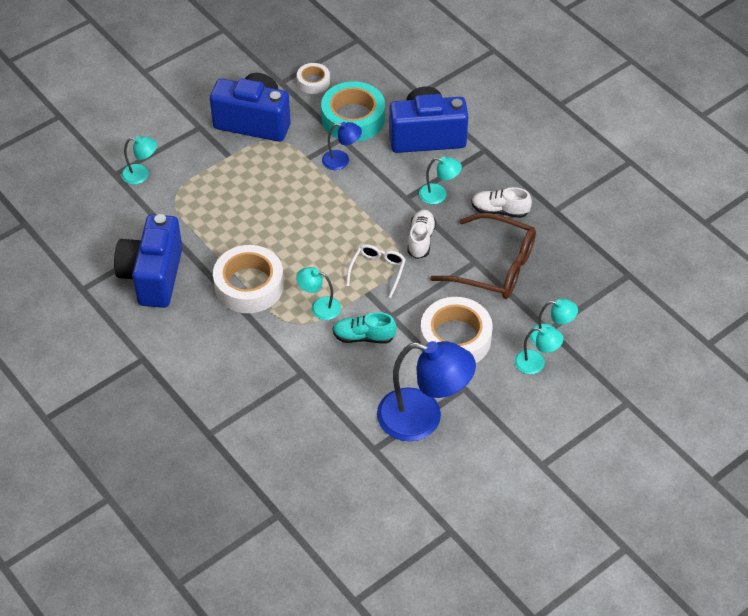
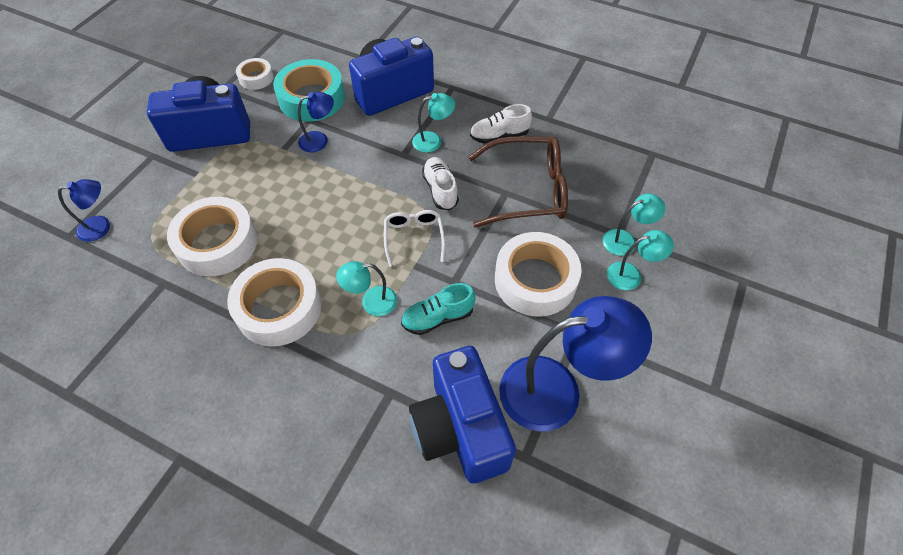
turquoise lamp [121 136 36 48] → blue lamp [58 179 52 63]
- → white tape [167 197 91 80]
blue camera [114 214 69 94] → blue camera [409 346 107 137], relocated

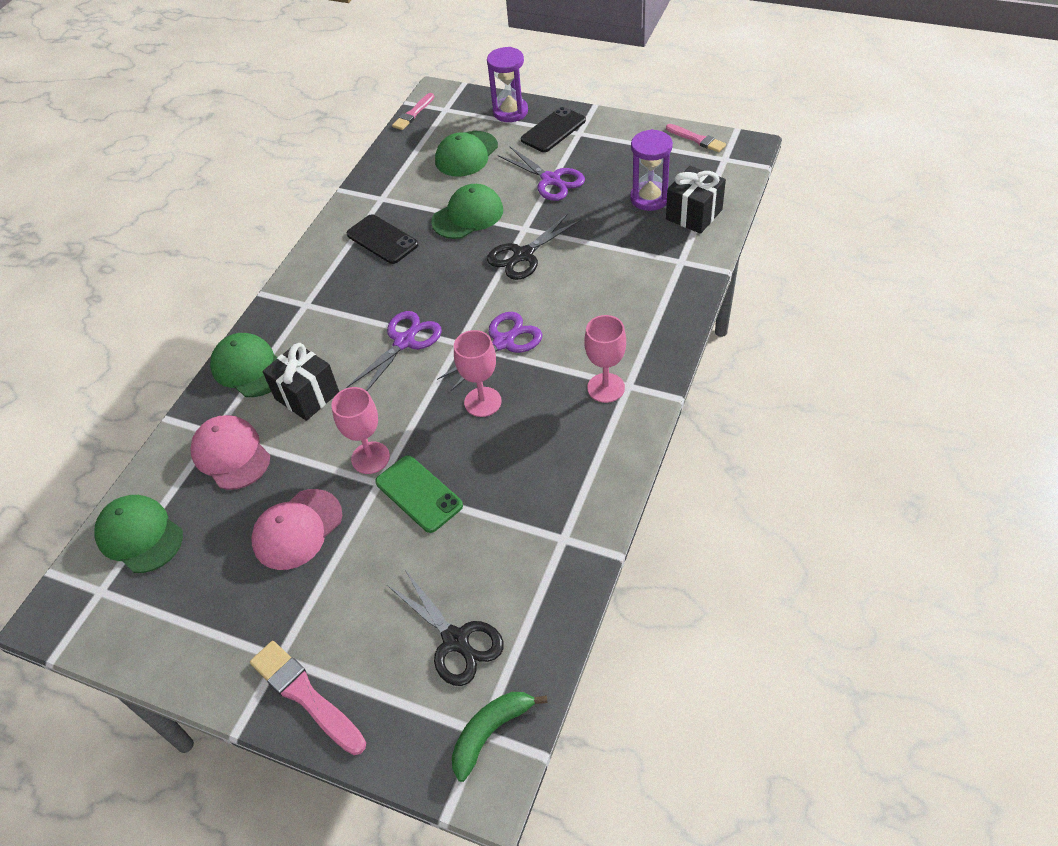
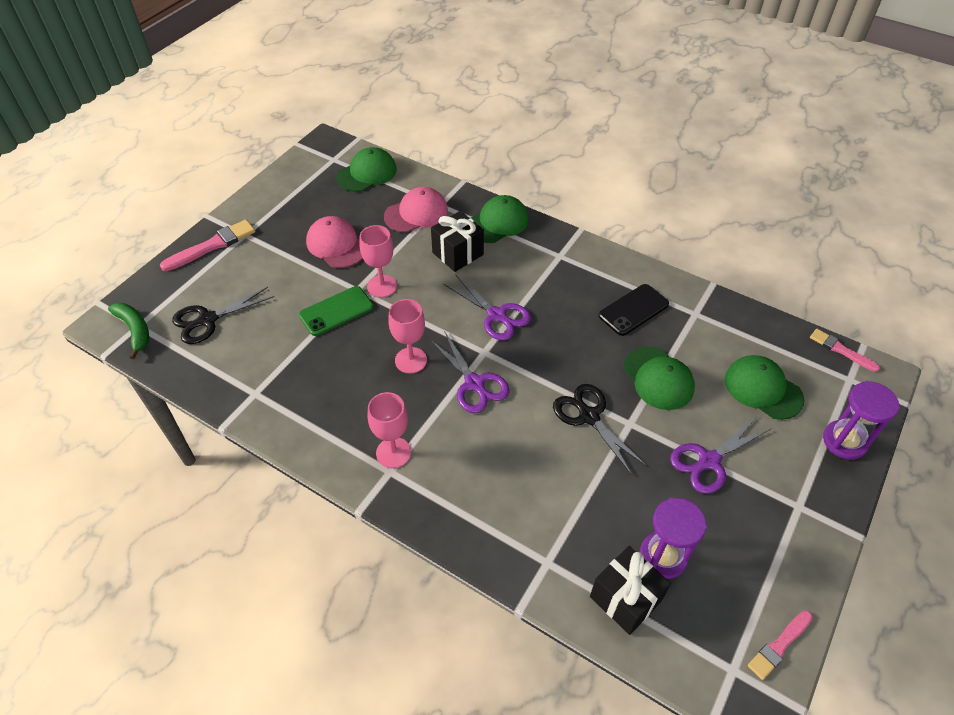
black phone [521 107 65 45] → -

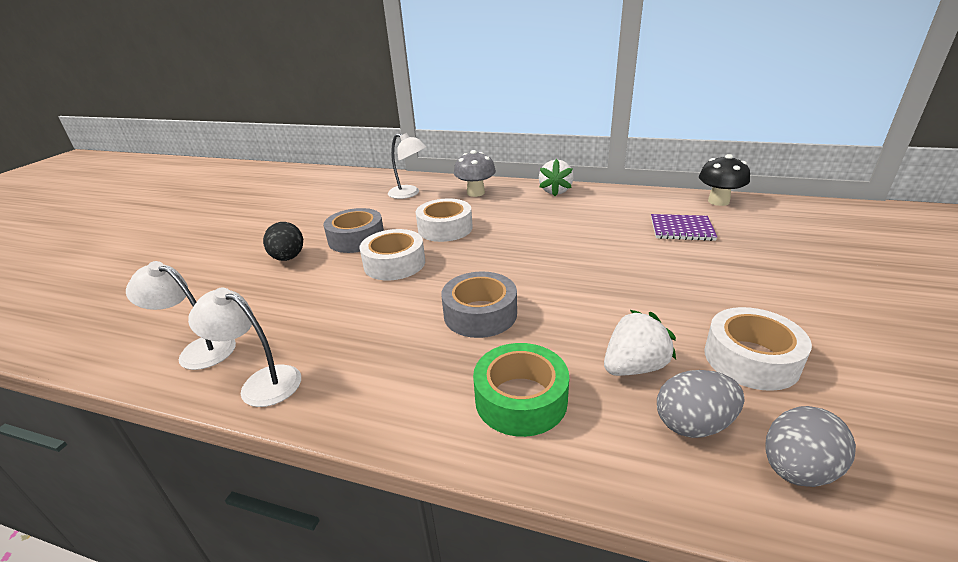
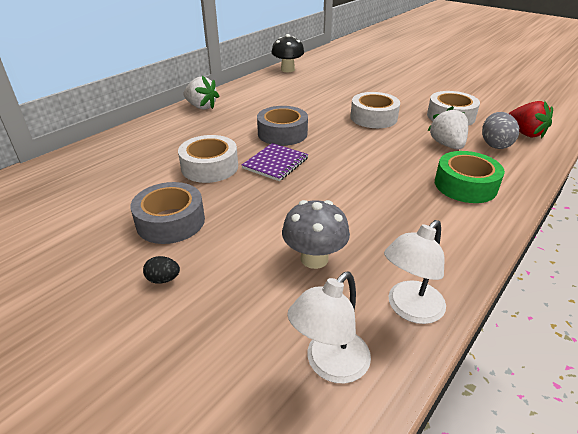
black egg [263 222 40 39] → black egg [143 256 37 28], x0.55
purple notebook [651 214 66 27] → purple notebook [242 143 67 38], relocated
grey tape [441 272 76 66] → grey tape [257 106 51 40], relocated
grey mushroom [454 150 42 47] → grey mushroom [282 200 68 69], relocated
white tape [359 229 66 51] → white tape [351 92 49 36], relocated
grey egg [765 406 91 81] → red strawberry [508 101 45 37]
white lamp [388 133 39 66] → -

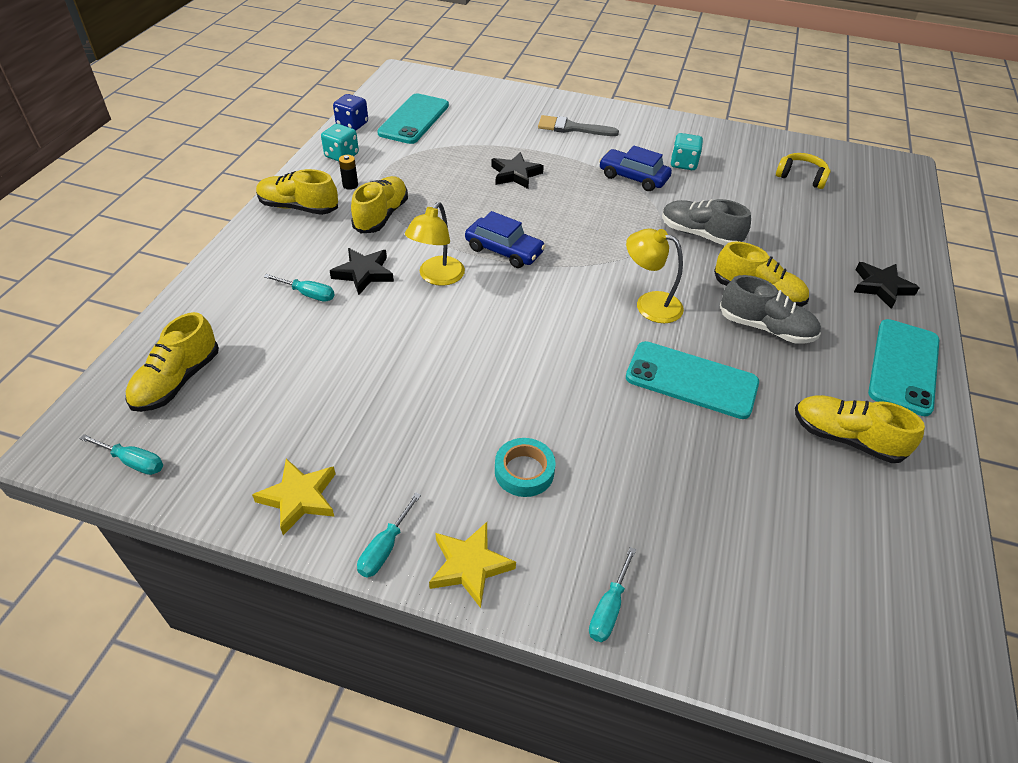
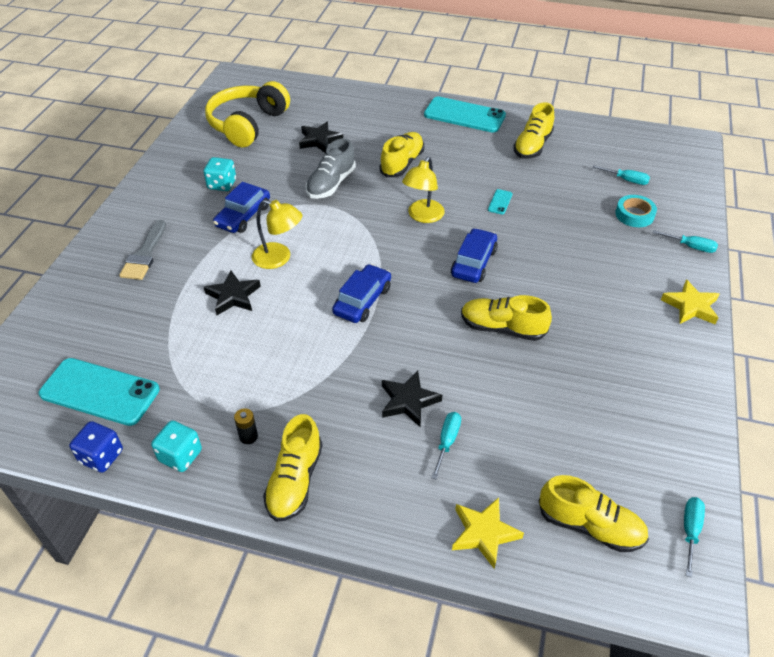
yellow headphones [776 153 55 36] → yellow headphones [205 81 85 67], x1.92
yellow lamp [405 202 60 84] → yellow lamp [252 200 50 69], relocated
black star [854 262 66 47] → black star [299 122 44 31], relocated
- → blue car [451 228 47 55]
yellow star [252 459 83 76] → yellow star [452 497 72 72], relocated
yellow shoe [351 176 57 57] → yellow shoe [461 295 91 46], relocated
turquoise phone [626 341 133 78] → turquoise phone [488 189 25 26], x0.41
turquoise screwdriver [357 492 64 85] → turquoise screwdriver [592 165 58 20], relocated
turquoise tape [495 438 61 59] → turquoise tape [615 195 42 32], relocated
grey shoe [720 275 101 69] → -

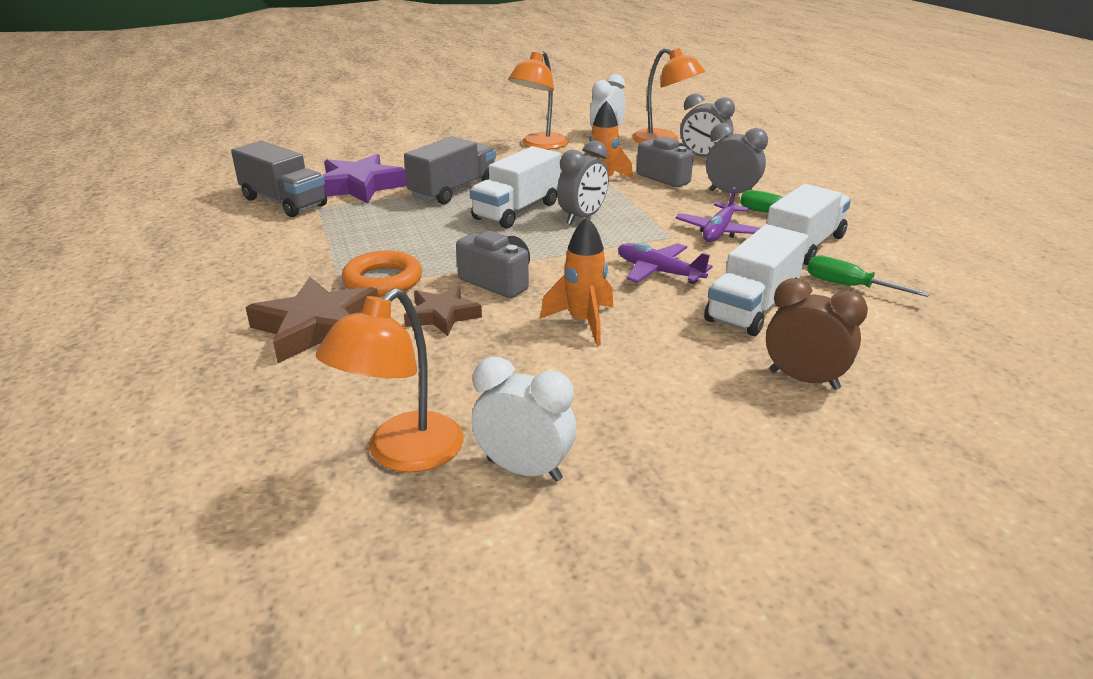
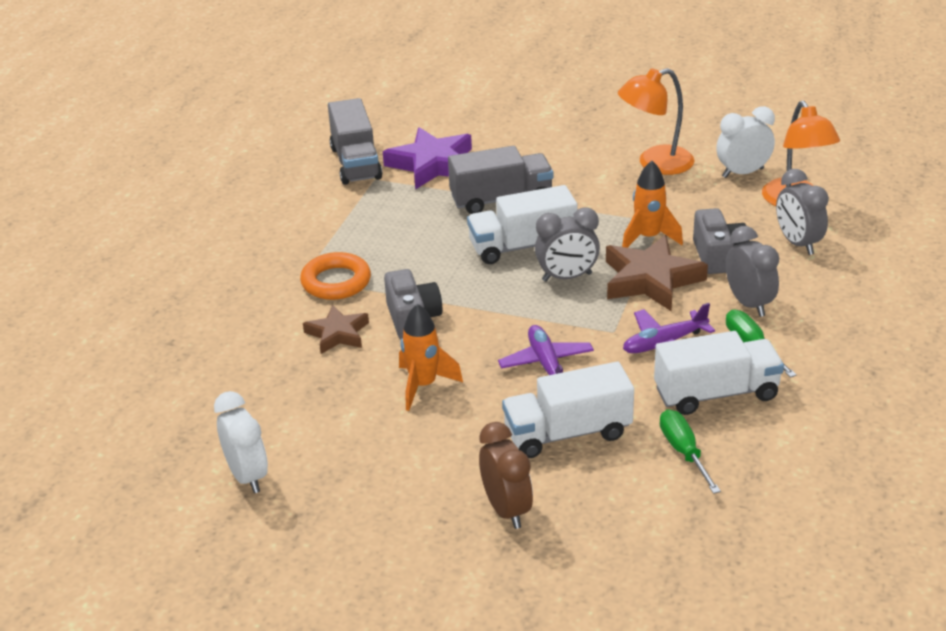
brown star [245 277 133 86] → brown star [606 235 102 76], relocated
orange lamp [316 288 148 185] → -

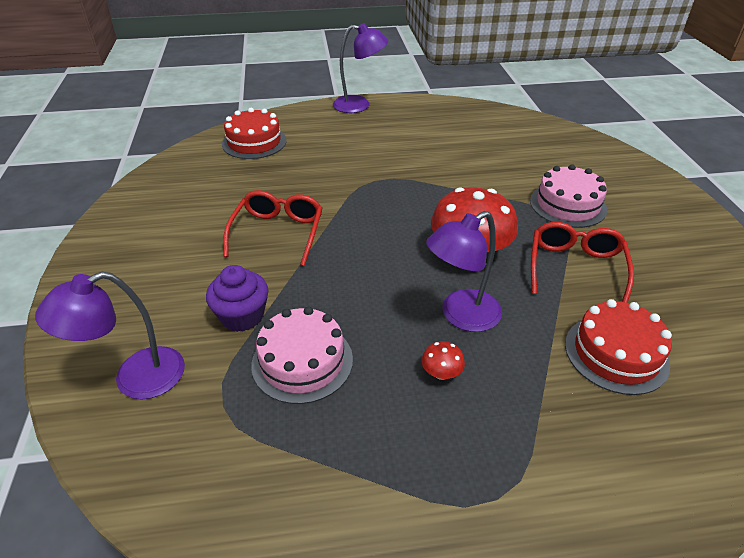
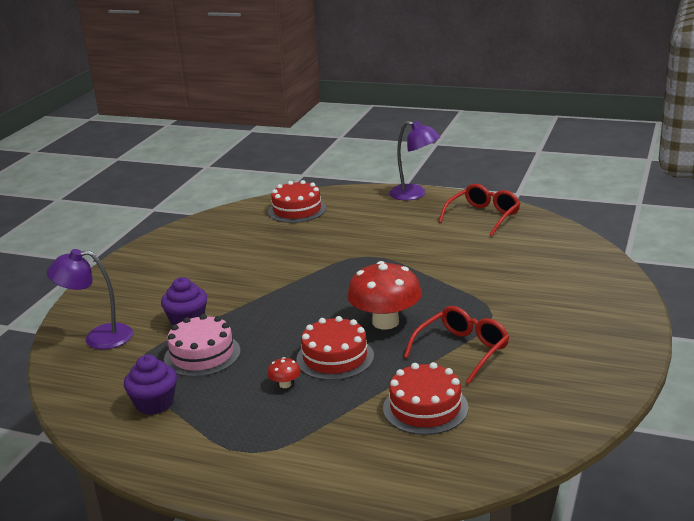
- → purple cupcake [124 355 53 60]
purple lamp [426 211 76 121] → red cake [296 316 78 64]
red glasses [223 190 99 76] → red glasses [439 184 81 52], relocated
pink cake [530 164 77 64] → -

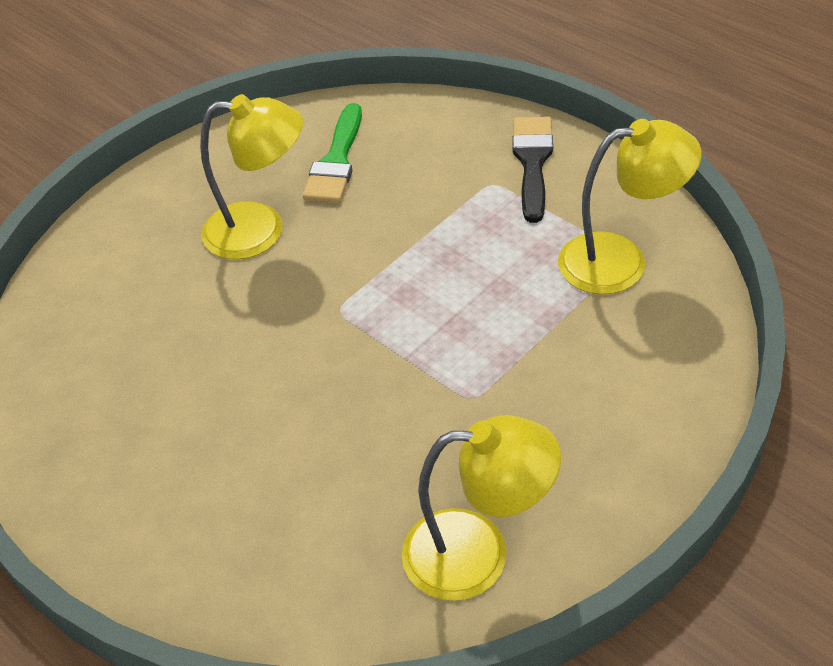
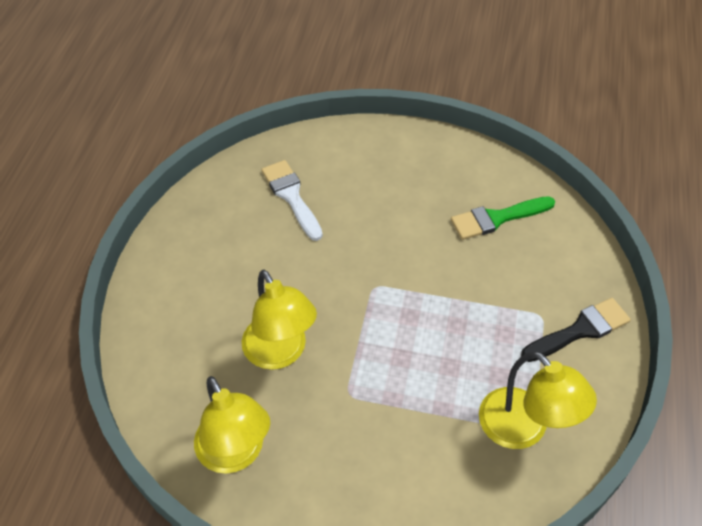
yellow lamp [200 94 103 166] → yellow lamp [242 270 75 100], relocated
- → white brush [261 160 62 81]

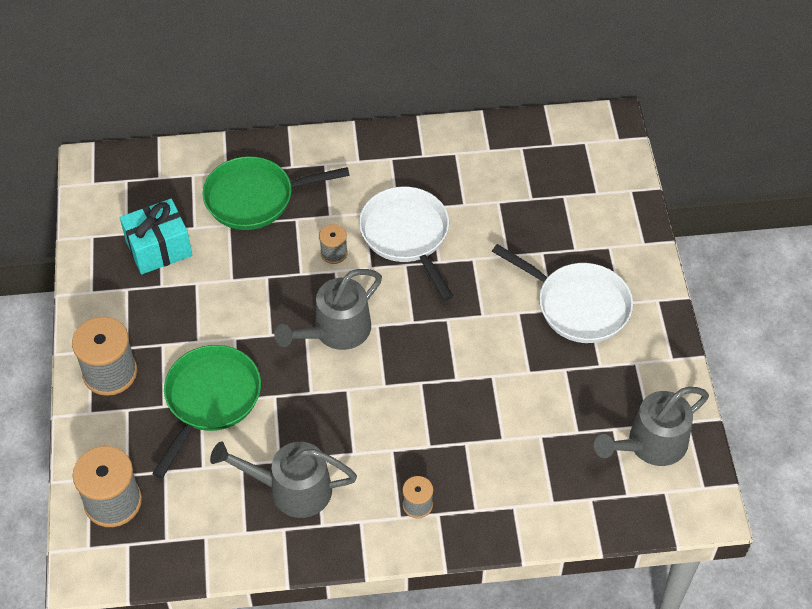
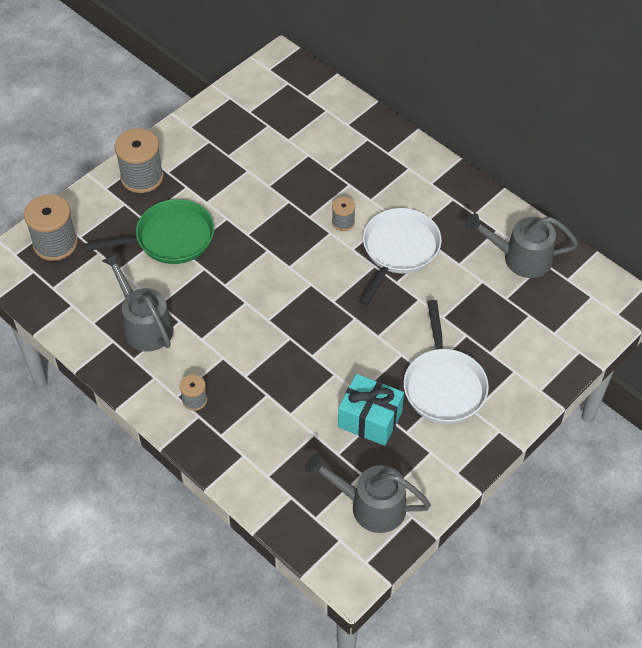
turquoise gift [120 199 72 75] → turquoise gift [338 374 66 72], relocated
grey watering can [274 269 108 81] → grey watering can [465 213 113 65], relocated
green pan [203 156 147 74] → -

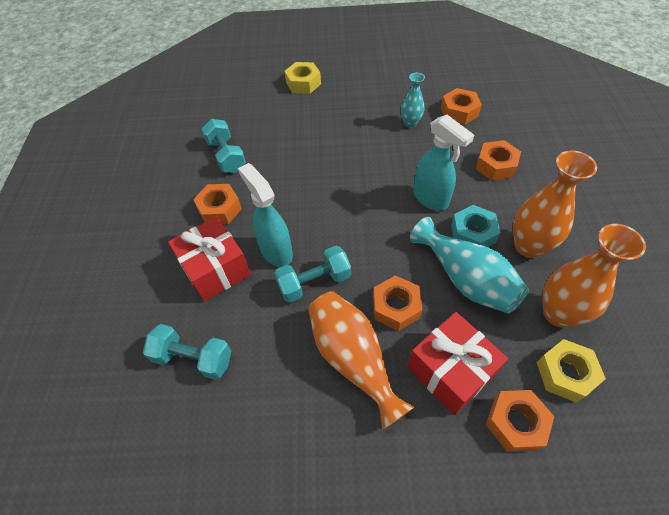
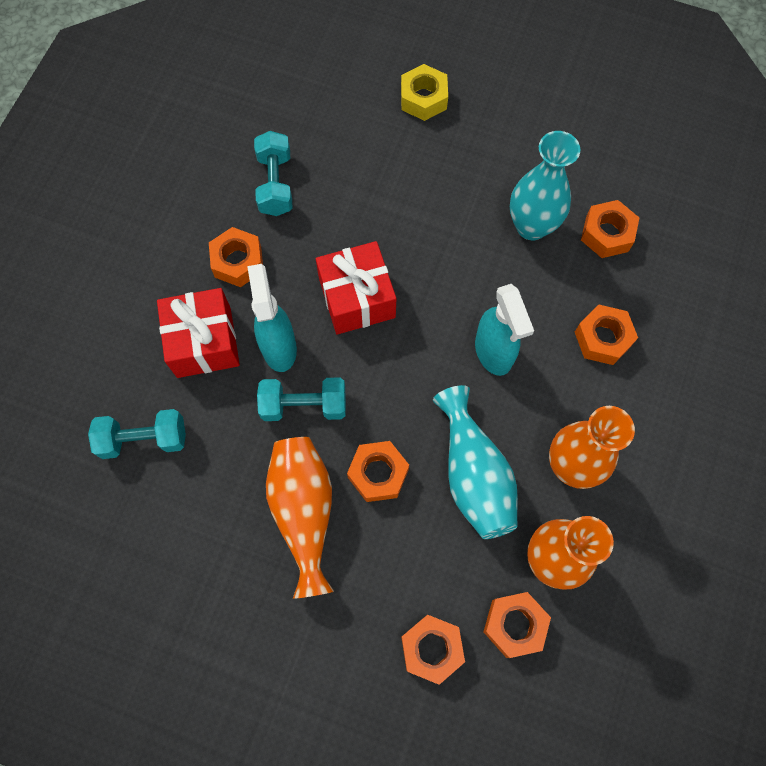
turquoise dumbbell [143 324 89 56] → turquoise dumbbell [88 409 98 50], 45 degrees counterclockwise
red gift [407 312 101 103] → red gift [316 241 80 94], relocated
yellow nut [537 339 69 64] → orange nut [484 592 67 66]
turquoise vase [401 73 24 55] → turquoise vase [510 131 70 109], x1.77
turquoise nut [451 205 49 42] → -

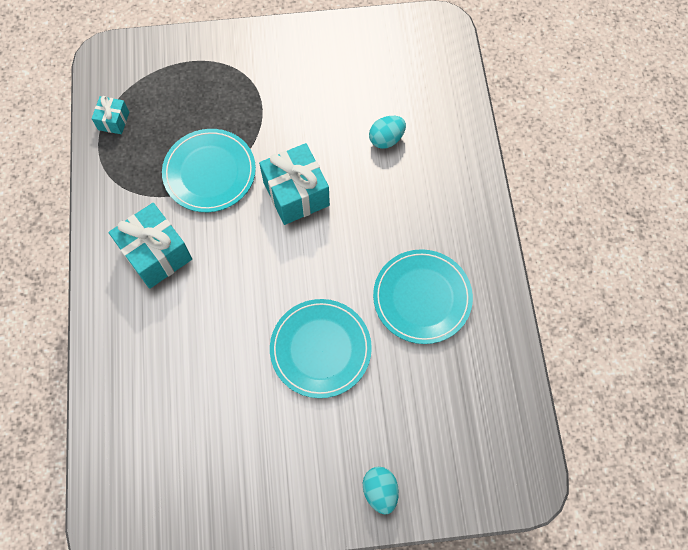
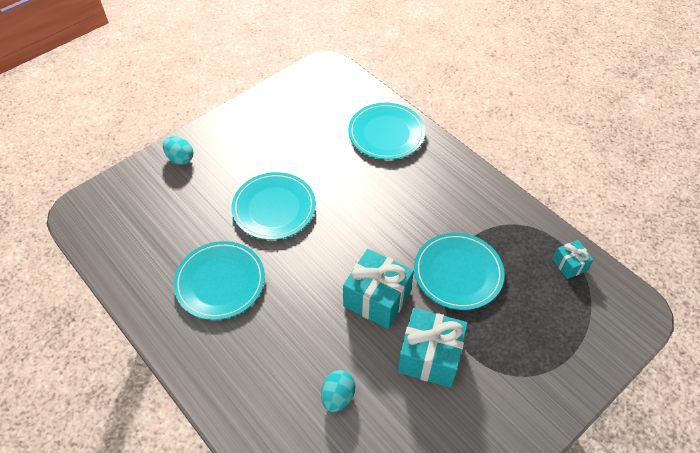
- → turquoise plate [348 103 77 57]
turquoise gift [108 203 84 86] → turquoise gift [397 308 71 80], relocated

